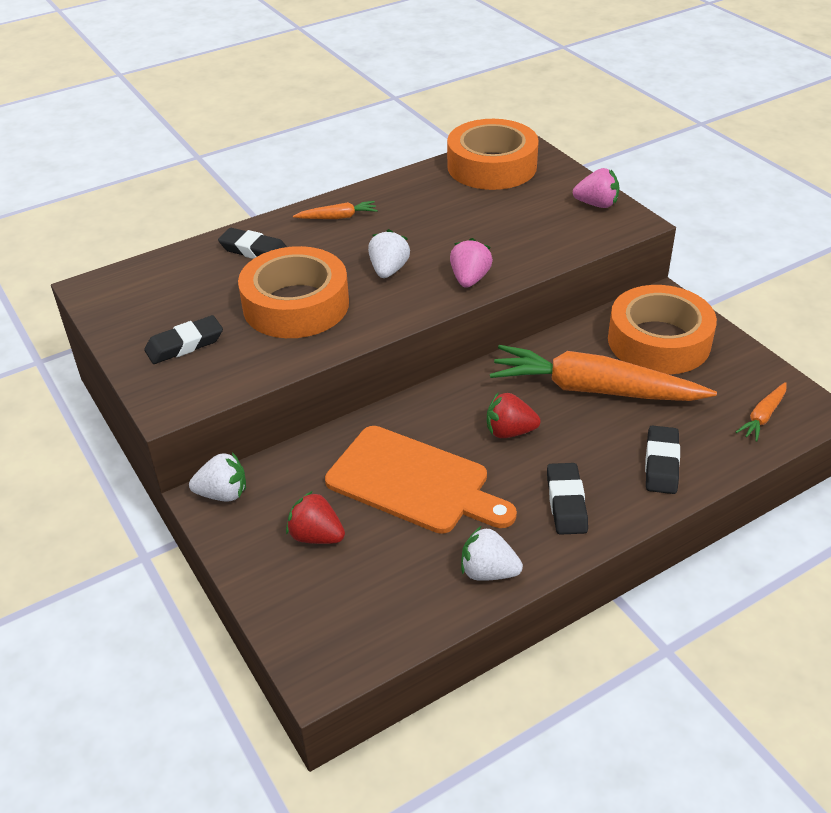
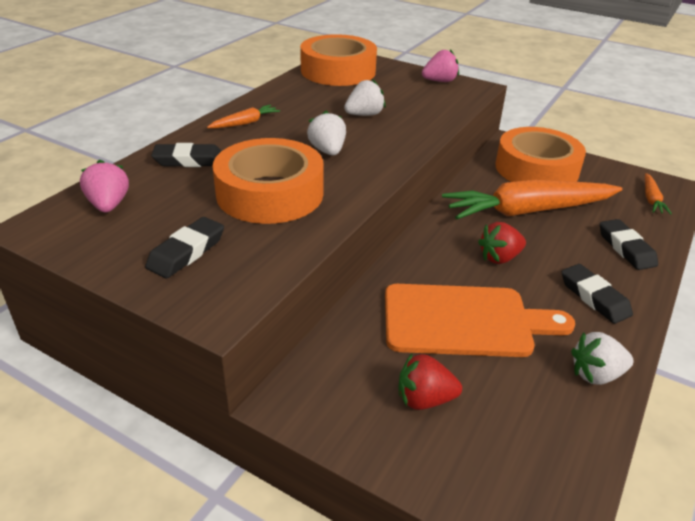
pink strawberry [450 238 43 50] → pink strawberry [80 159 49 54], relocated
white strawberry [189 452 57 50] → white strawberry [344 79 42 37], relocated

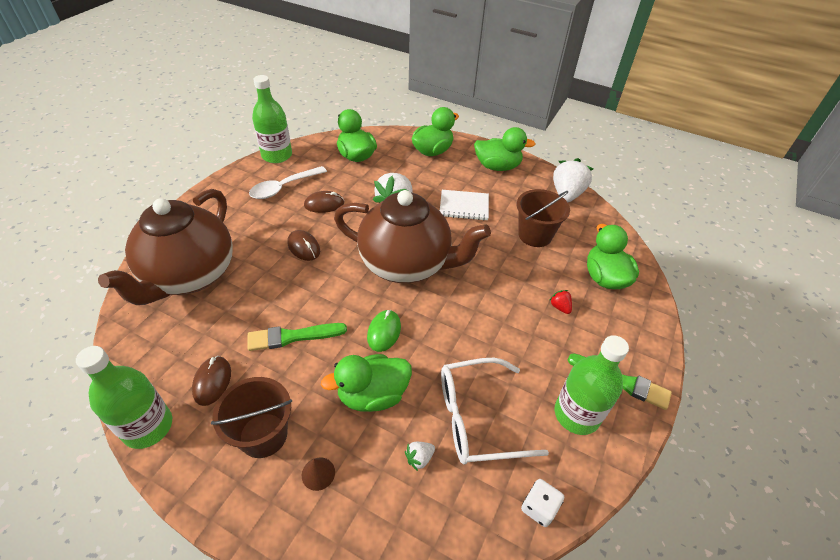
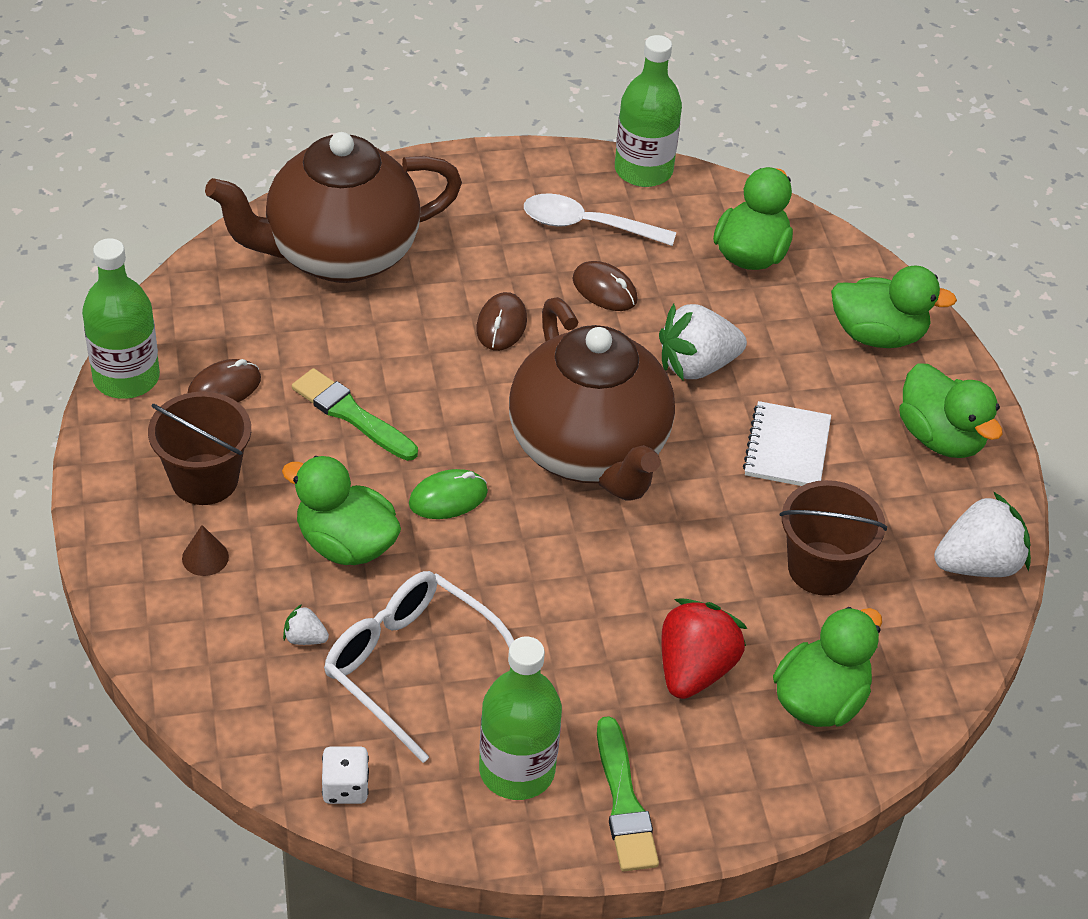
red strawberry [549 290 23 24] → red strawberry [662 598 85 101], x2.21
white notebook [440 190 49 30] → white notebook [743 401 88 85], 45 degrees clockwise

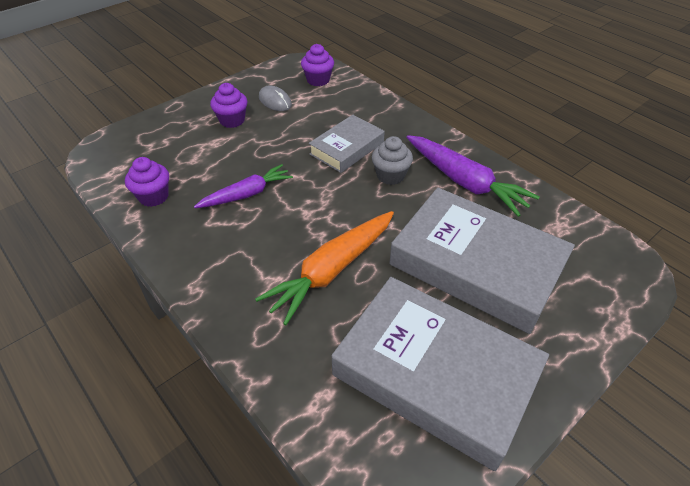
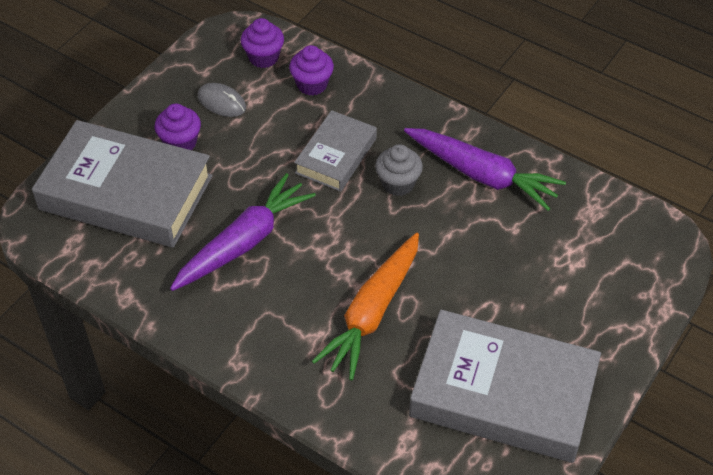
grey book [389 187 186 147] → grey book [32 120 181 128], relocated
purple carrot [194 164 99 44] → purple carrot [170 173 146 118], x1.52
purple cupcake [125 157 44 50] → purple cupcake [289 45 45 50], relocated

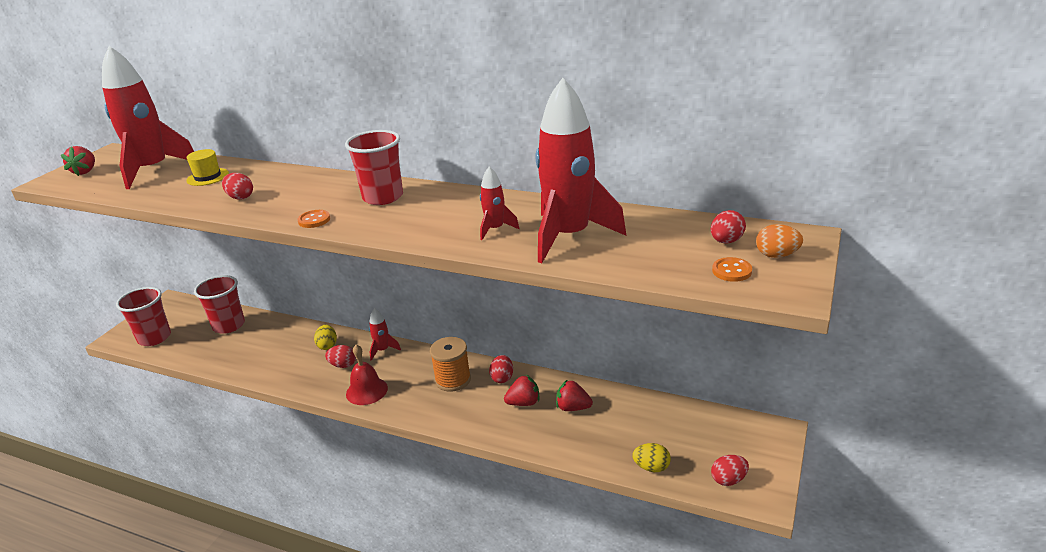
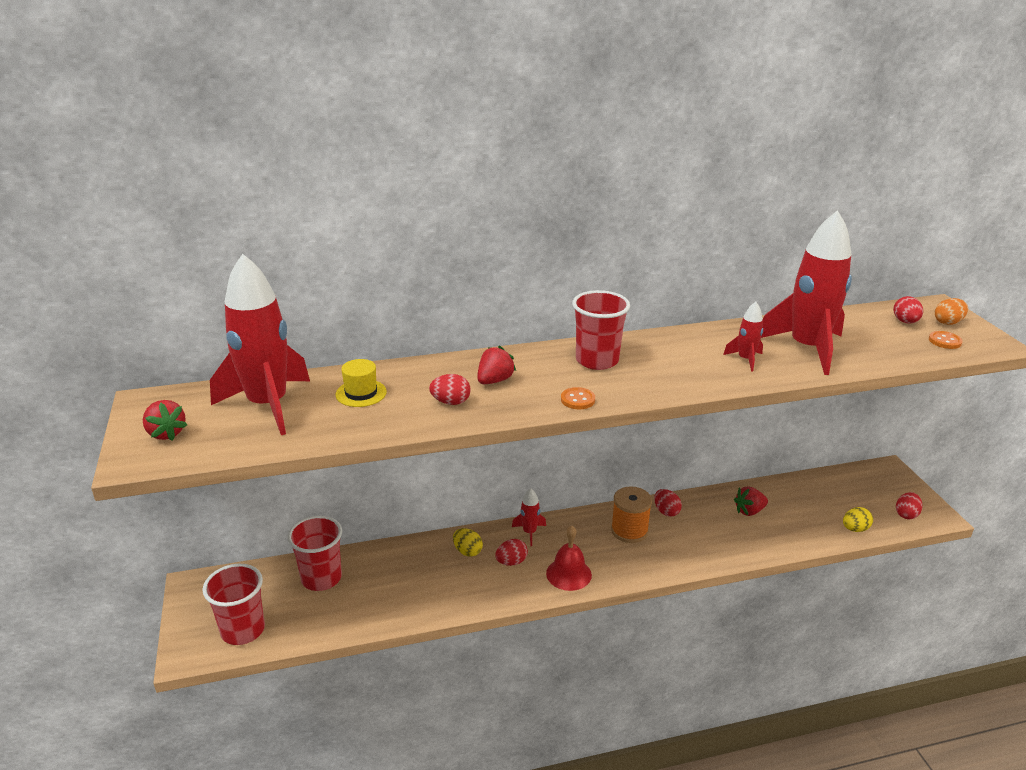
red strawberry [504 375 36 31] → red strawberry [477 346 39 38], relocated

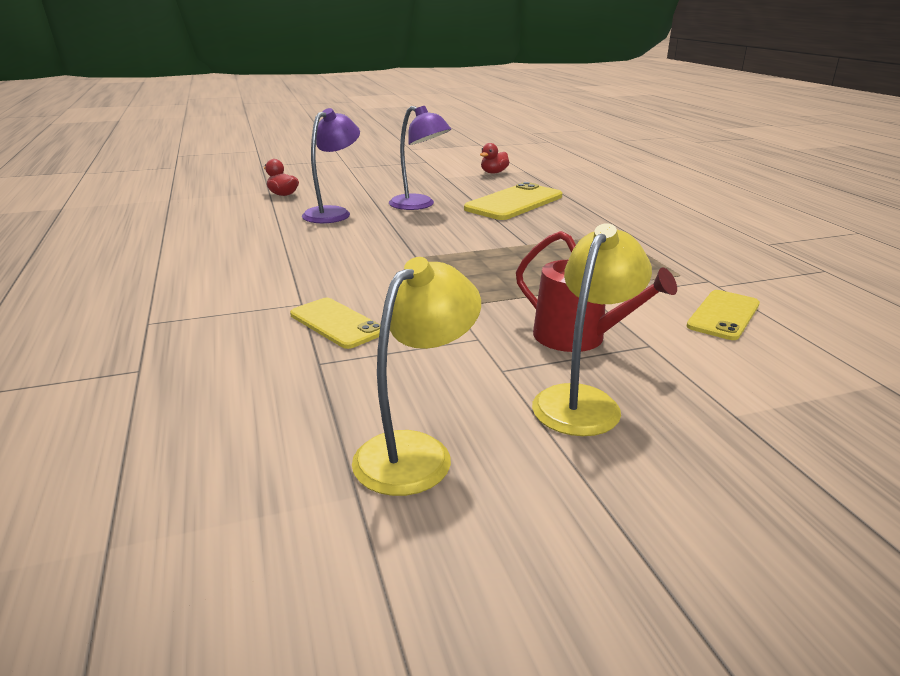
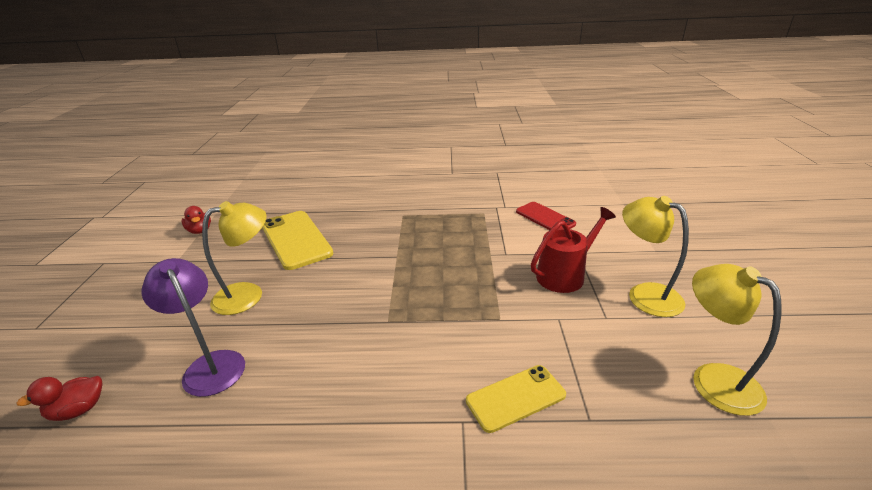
purple lamp [389 106 62 104] → yellow lamp [202 201 64 114]
yellow phone [686 290 74 50] → red phone [516 202 60 28]

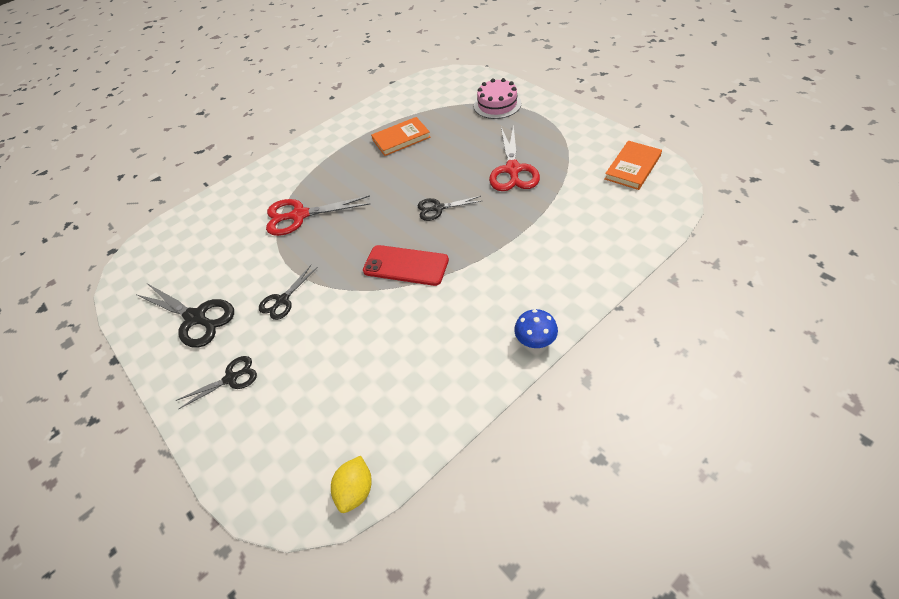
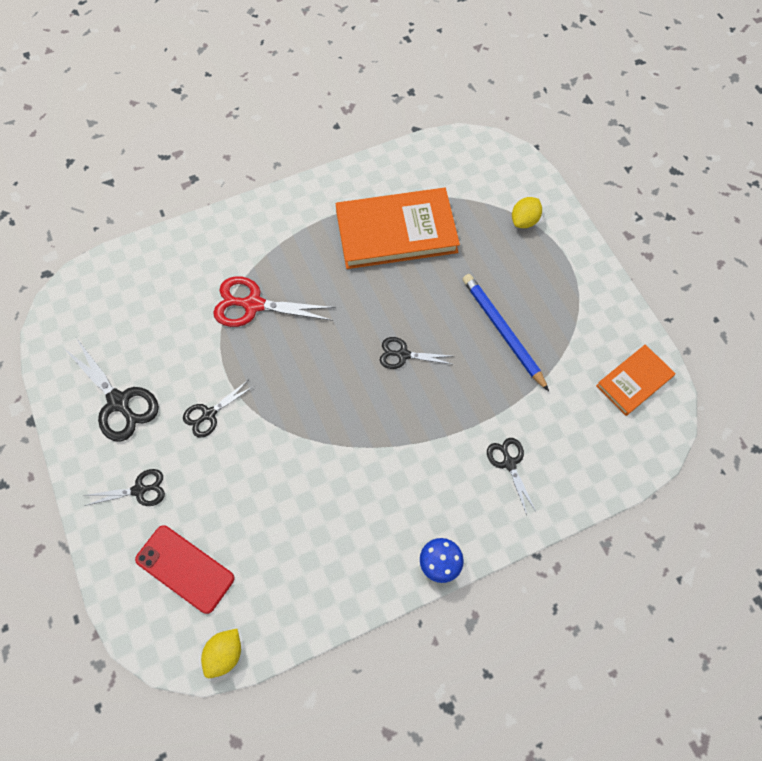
red phone [363 245 86 41] → red phone [135 525 100 89], relocated
orange book [371 117 60 39] → orange book [336 188 124 81], x1.83
red scissors [489 124 51 67] → blue pencil [463 274 86 117]
- → black scissors [487 438 49 77]
pink cake [474 78 47 41] → yellow lemon [512 197 30 31]

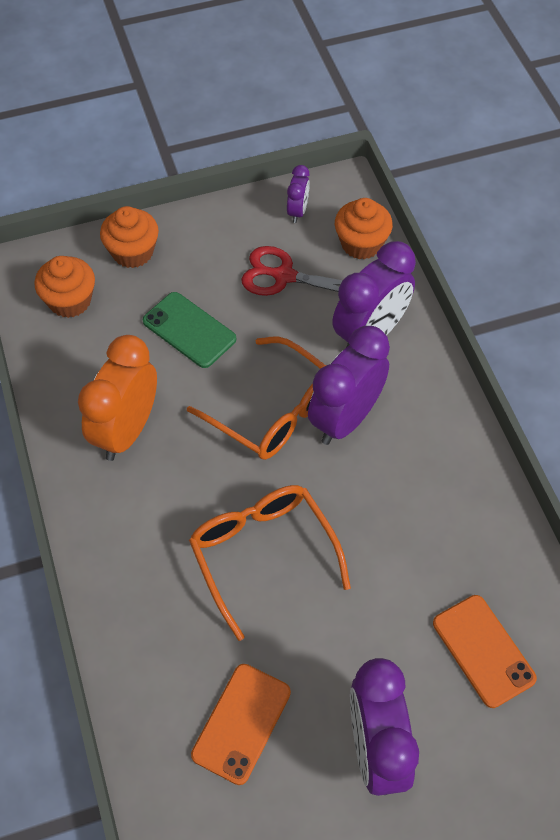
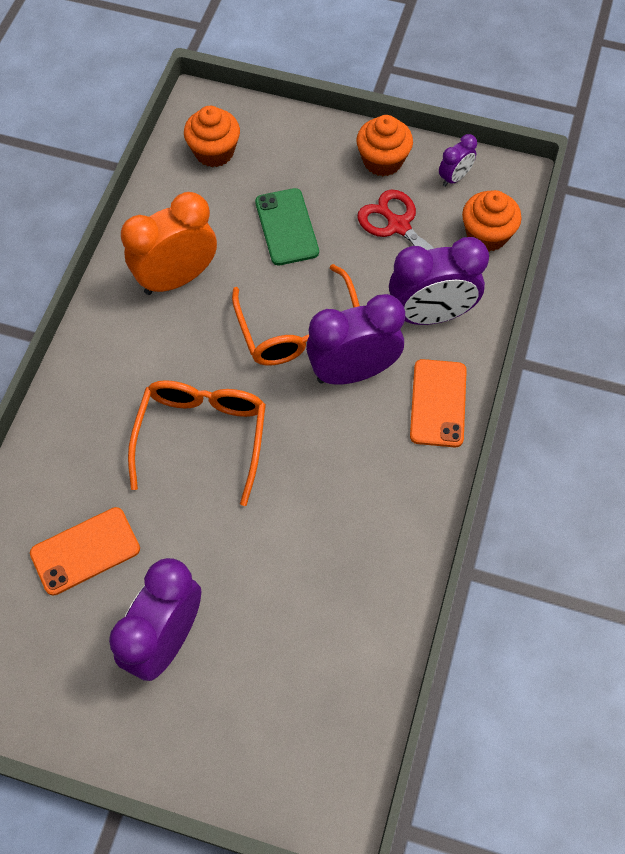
orange cupcake [100 206 59 62] → orange cupcake [356 115 57 61], relocated
orange phone [433 595 104 113] → orange phone [410 359 57 88], relocated

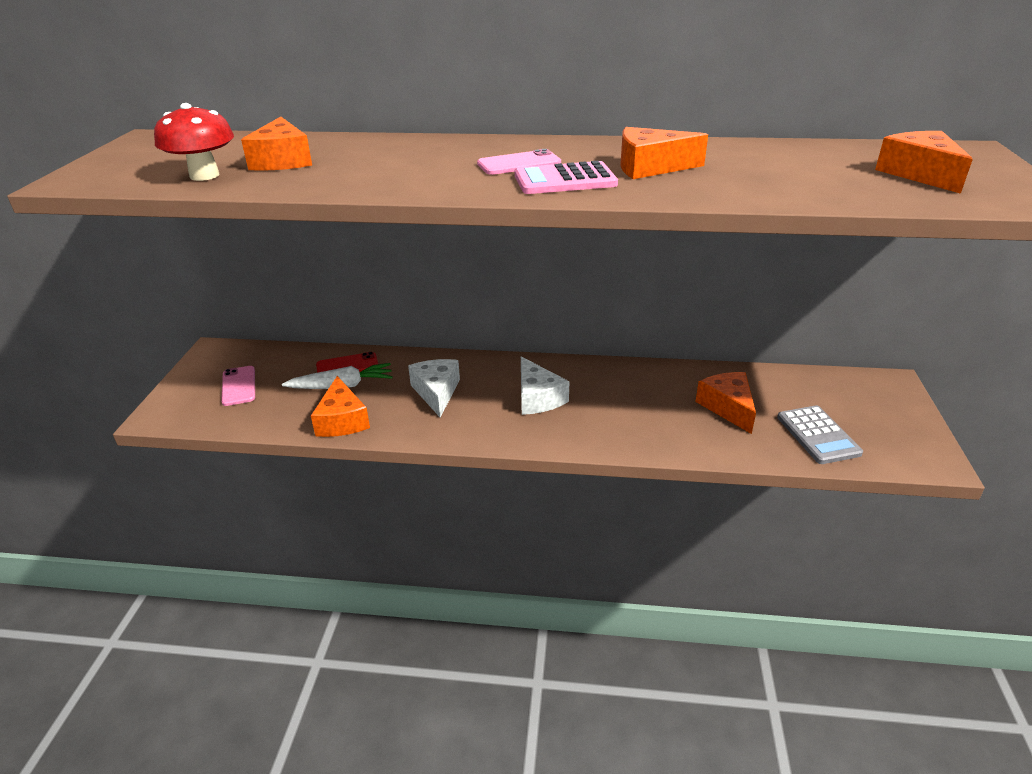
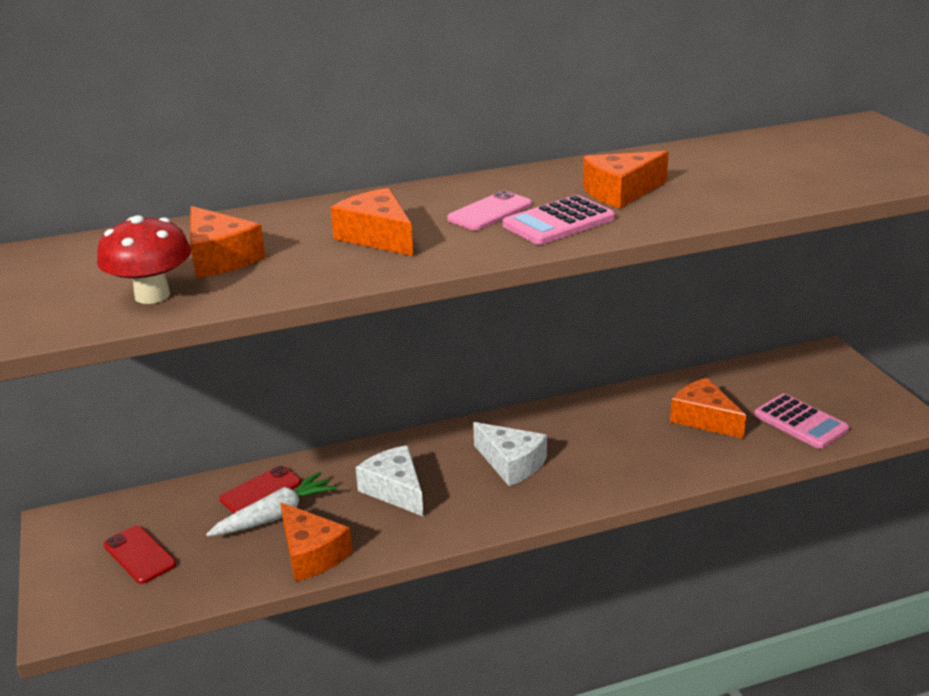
pink phone [221 366 34 40] → red phone [104 526 72 58]
orange cheese [875 131 98 63] → orange cheese [330 188 83 68], relocated
grey calculator [777 405 86 59] → pink calculator [754 394 95 55]

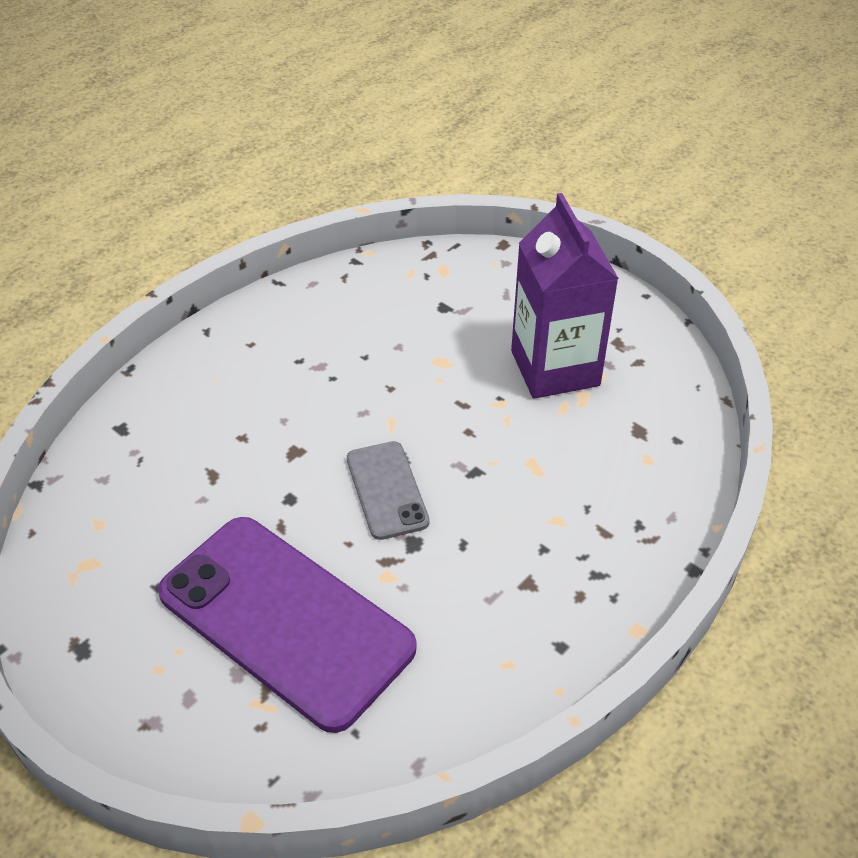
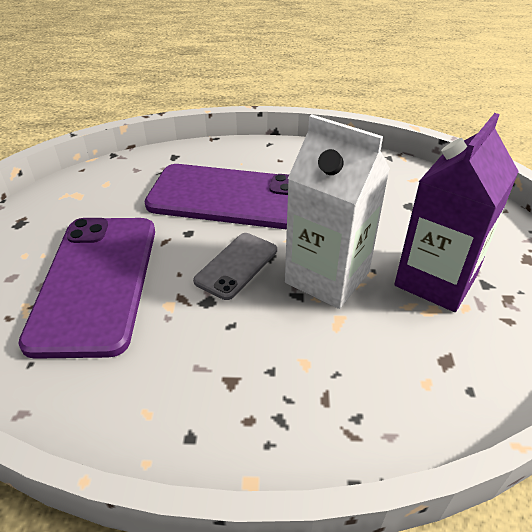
- → purple phone [144 164 145 65]
- → white carton [285 115 105 194]

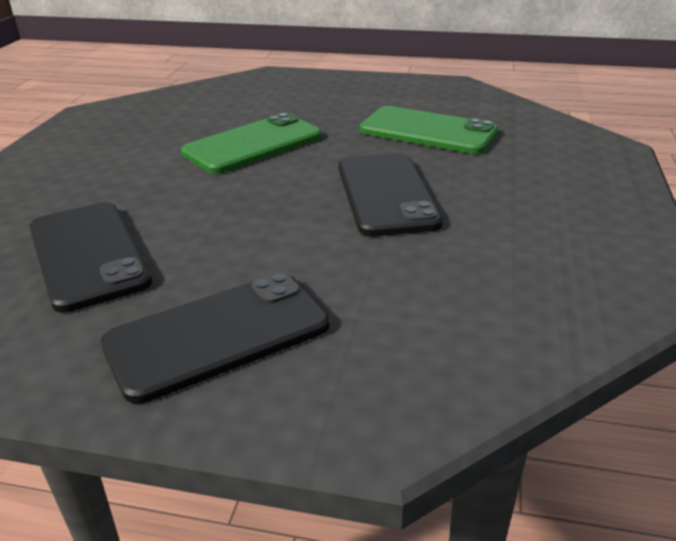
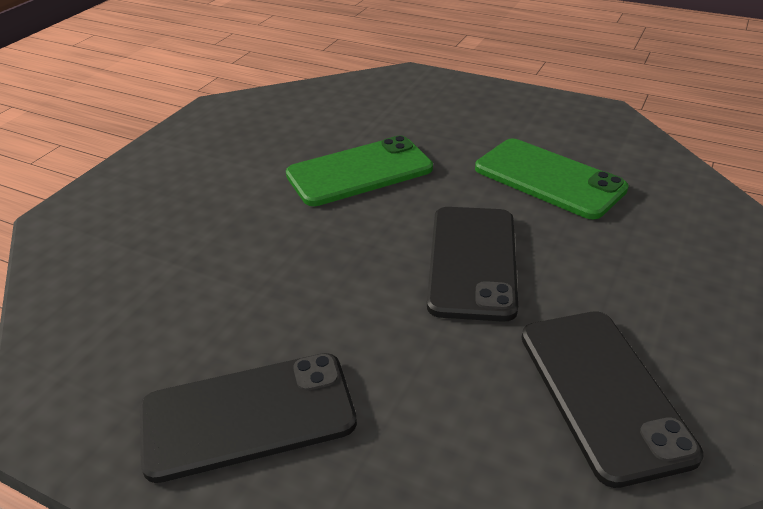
black phone [29 202 123 111] → black phone [521 311 182 177], relocated

